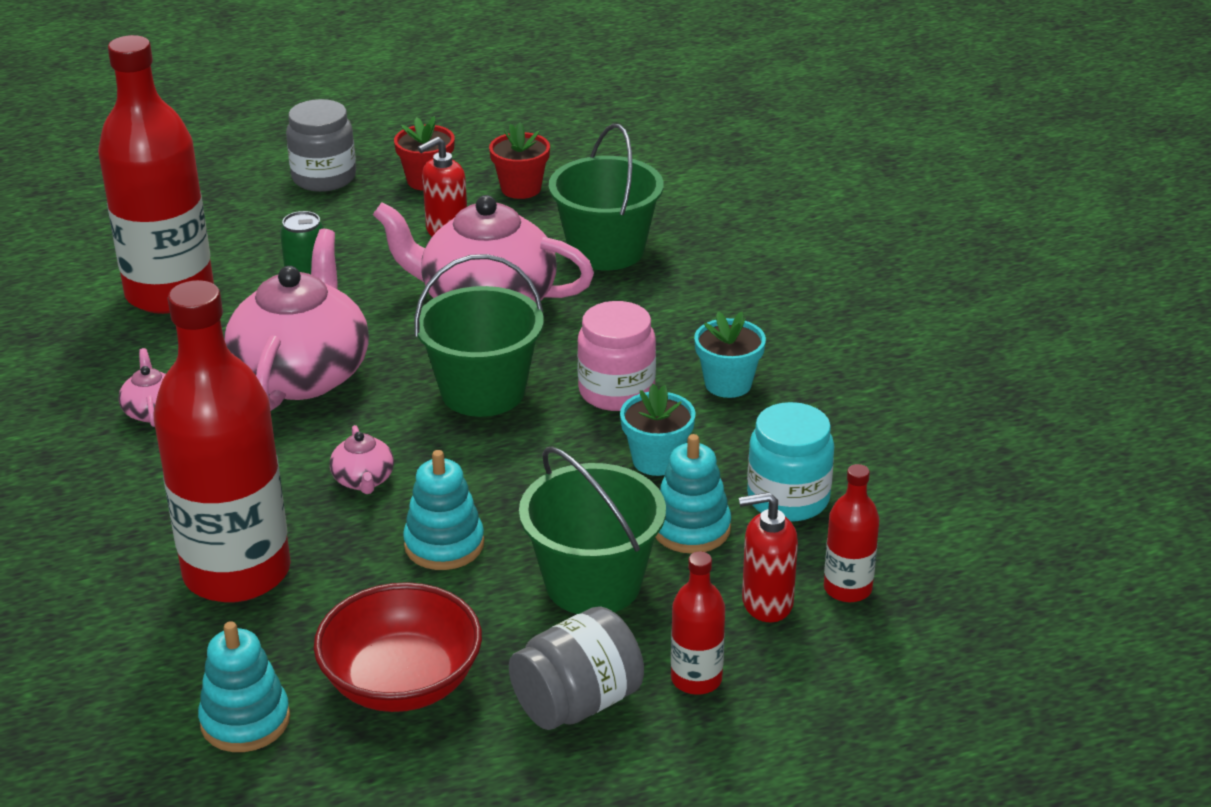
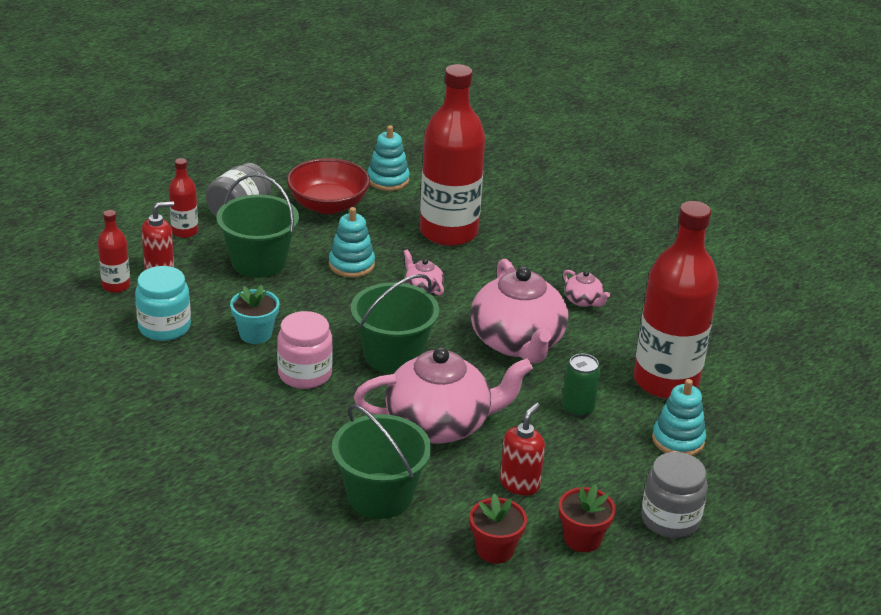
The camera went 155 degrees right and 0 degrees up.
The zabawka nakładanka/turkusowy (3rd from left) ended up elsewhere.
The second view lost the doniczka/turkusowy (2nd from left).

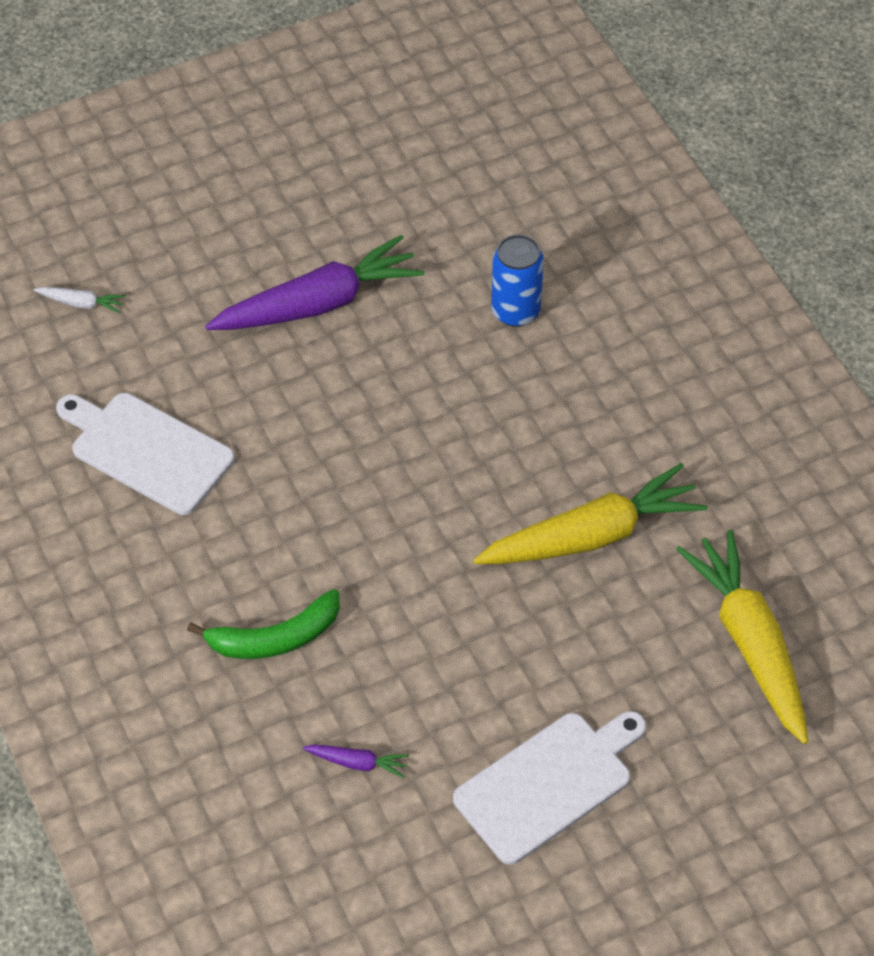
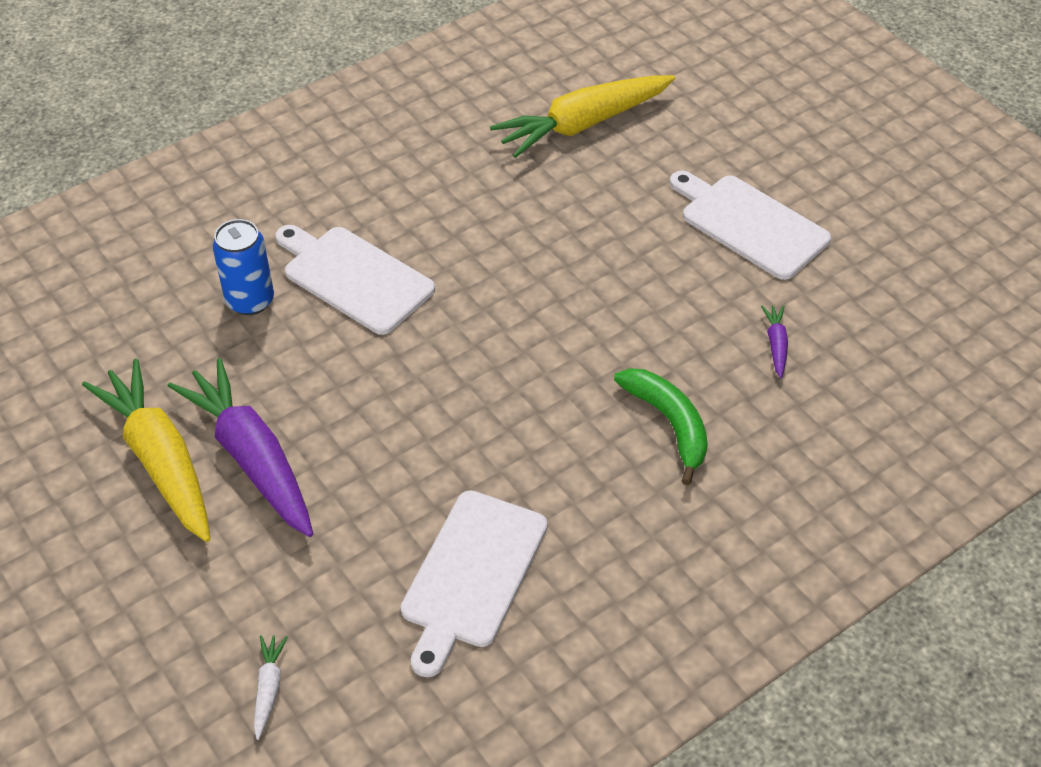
The camera went 100 degrees left and 5 degrees down.
The marchewka/żółty (1st from left) ended up elsewhere.
The second view gained the deska do krojenia/biały (1st from left).

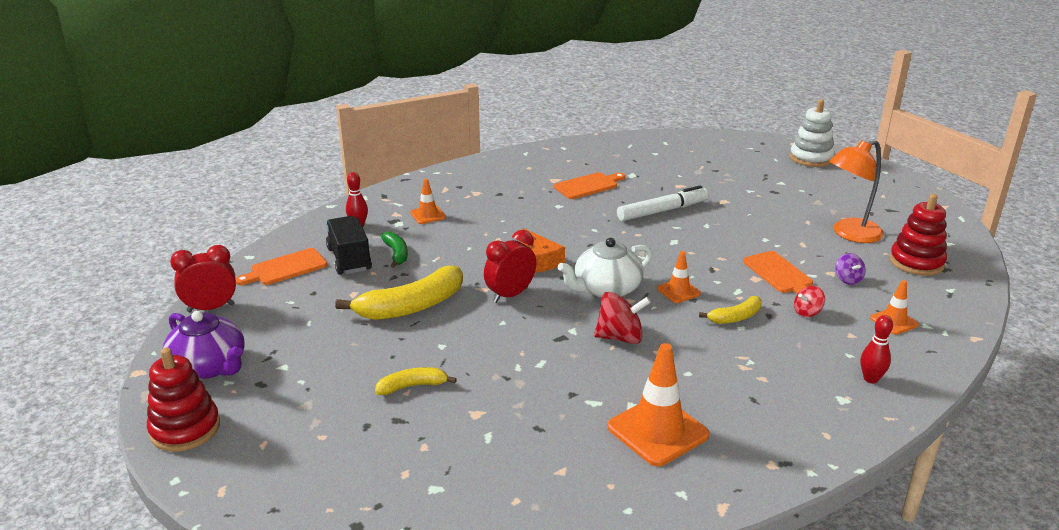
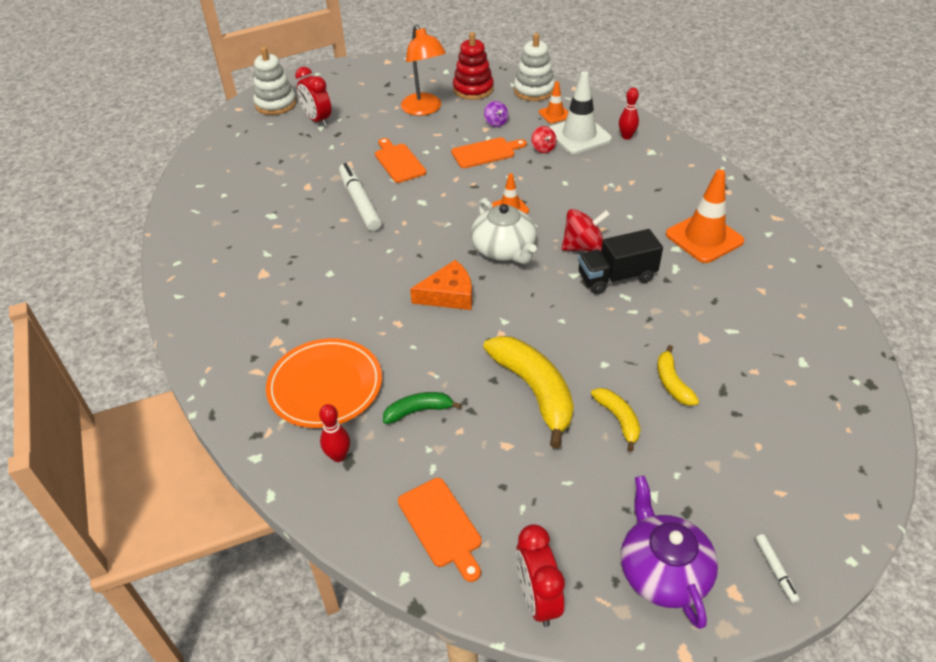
The camera went 85 degrees left and 15 degrees up.
Where the zabawka nakładanka/czerwony (1st from left) stood, the flamaster/biały (2nd from left) came to stand.
The imbryk/fioletowy ended up facing another way, 60 degrees counterclockwise from before.
The ciężarówka/czarny ended up elsewhere.
Where the pachołek/pomarańczowy (1st from left) stood, the talerz/pomarańczowy came to stand.
The budzik/czerwony (2nd from left in the first image) ended up elsewhere.
The deska do krojenia/pomarańczowy (2nd from left in the first image) ended up elsewhere.
The bączek/czerwony (1st from left in the first image) ended up facing another way, 75 degrees clockwise from before.
The banan/żółty (3rd from left in the first image) ended up elsewhere.
The bączek/fioletowy ended up facing another way, 75 degrees clockwise from before.
The second view gained the zabawka nakładanka/biały (2nd from left).
The second view gained the pachołek/biały.

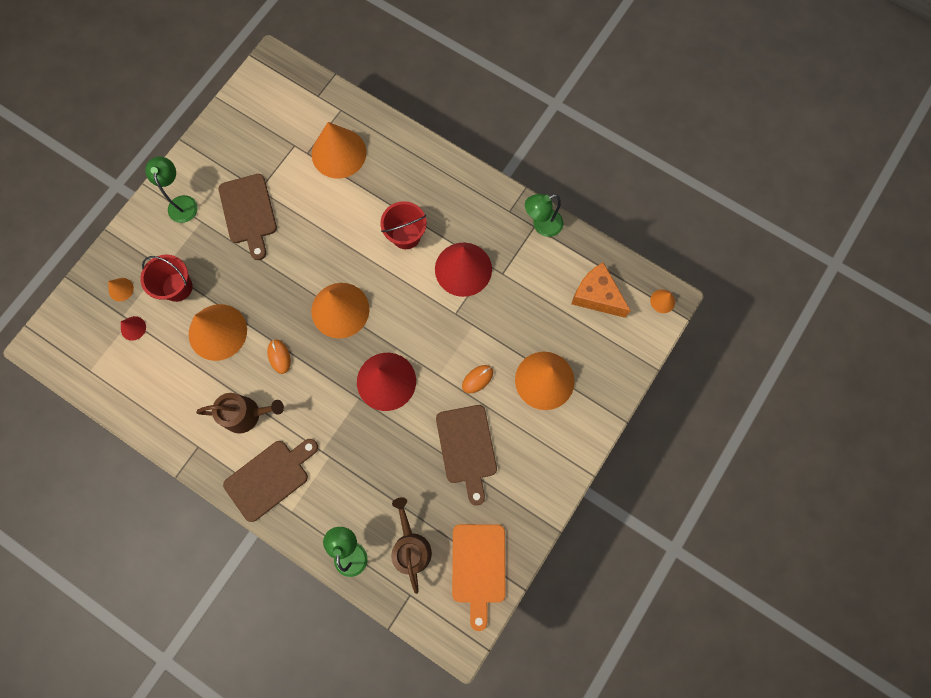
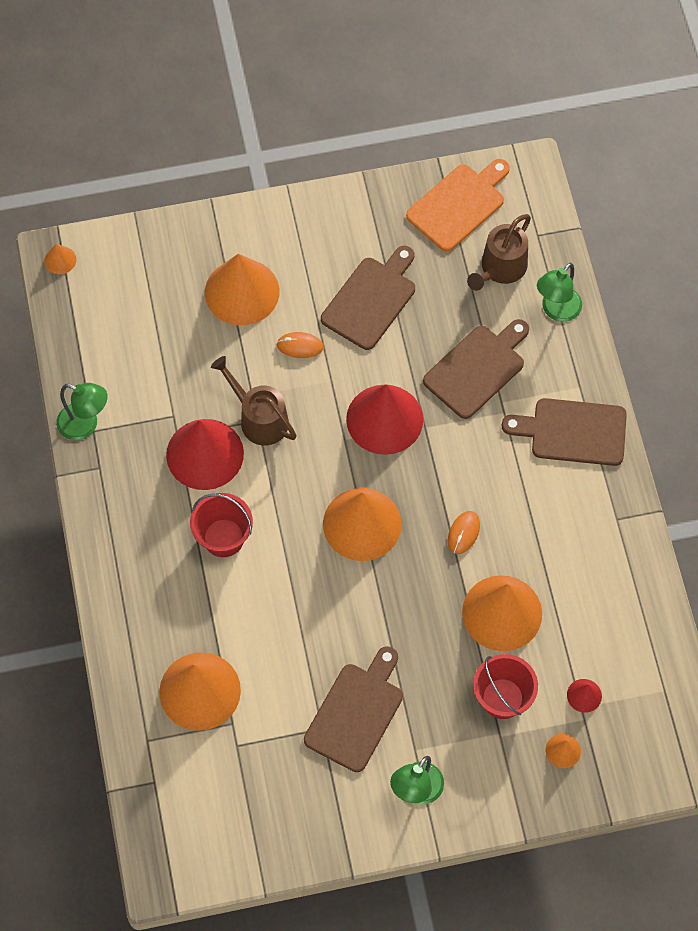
The camera went 135 degrees left and 10 degrees down.
The konewka/brązowy (1st from left) ended up elsewhere.
The second view lost the ser/pomarańczowy.
The second view gained the deska do krojenia/brązowy (3rd from left).

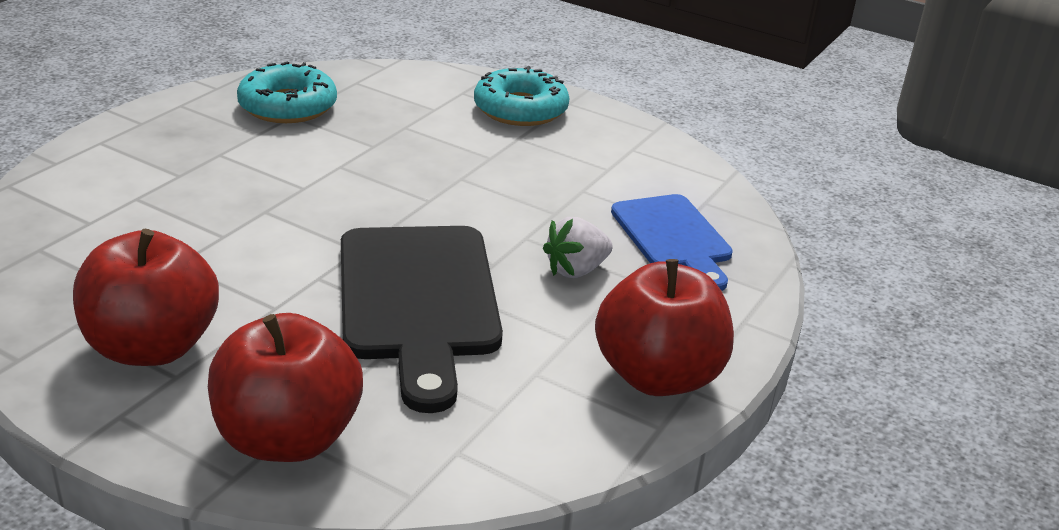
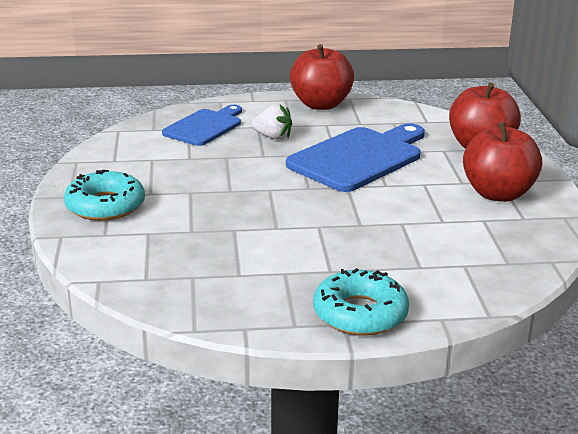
The camera went 125 degrees left and 5 degrees down.
The donut/turkusowy (1st from left in the first image) ended up elsewhere.
What was the deska do krojenia/czarny turned into the deska do krojenia/niebieski (2nd from left).

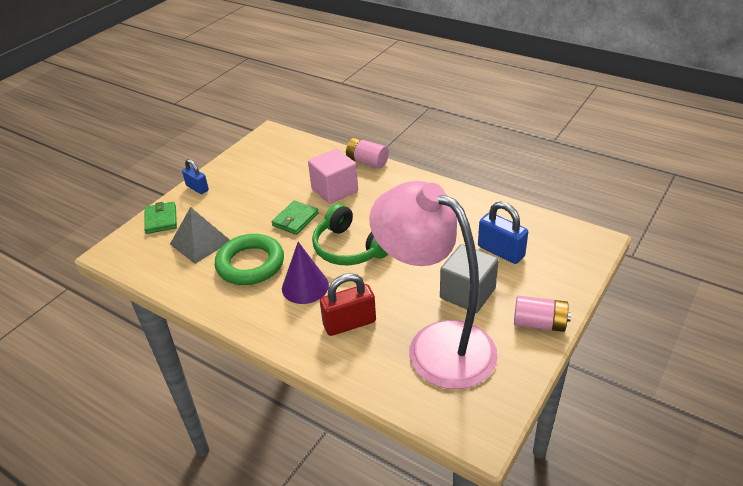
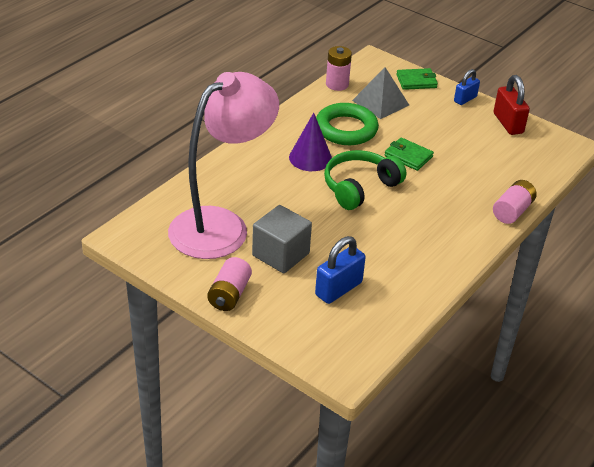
The camera went 90 degrees right and 0 degrees up.
The second view lost the sześcian/różowy.
The kłódka/czerwony ended up elsewhere.
The second view gained the bateria/różowy (2nd from left).

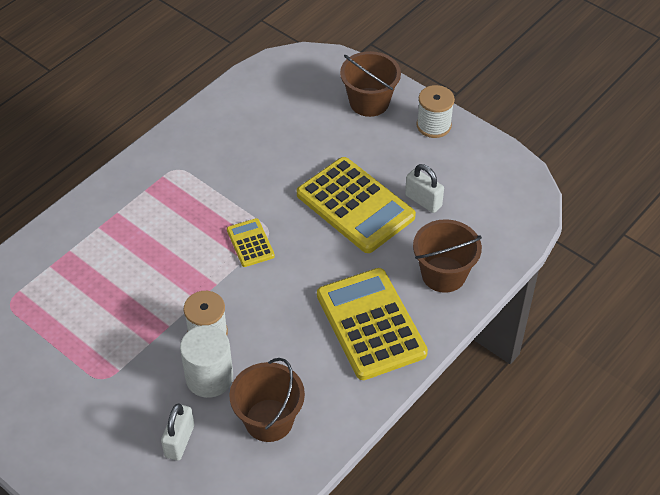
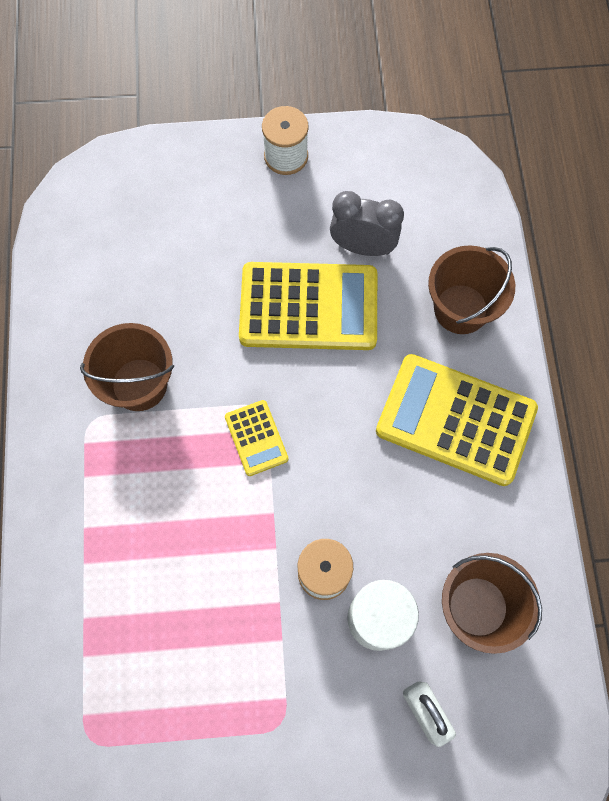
The camera went 45 degrees left and 20 degrees up.
The kalkulator/żółty (1st from left) ended up facing another way, 135 degrees counterclockwise from before.
The wiadro/brązowy (2nd from left in the first image) ended up elsewhere.
Where the kłódka/biały (2nd from left) stood, the budzik/szary came to stand.

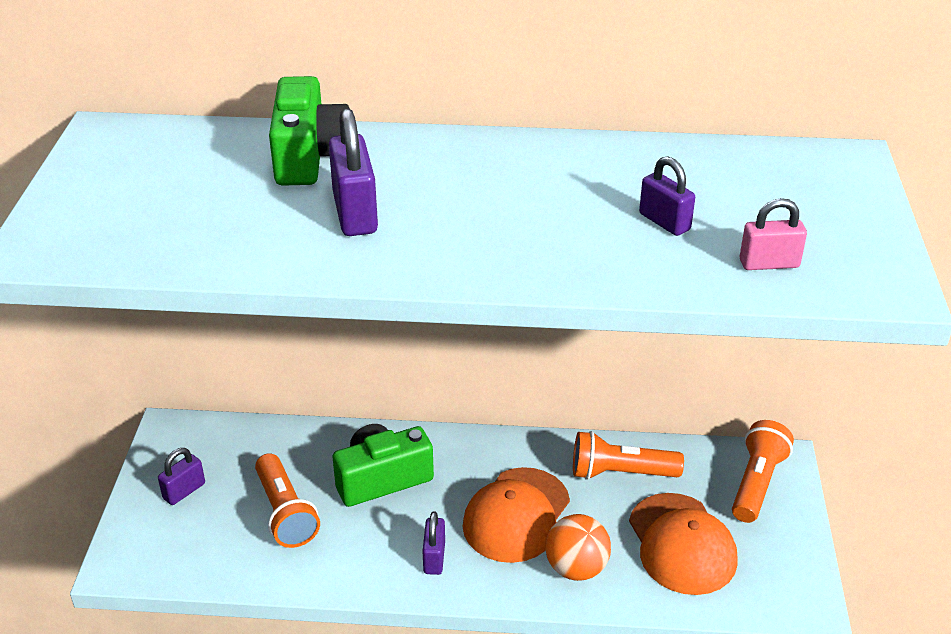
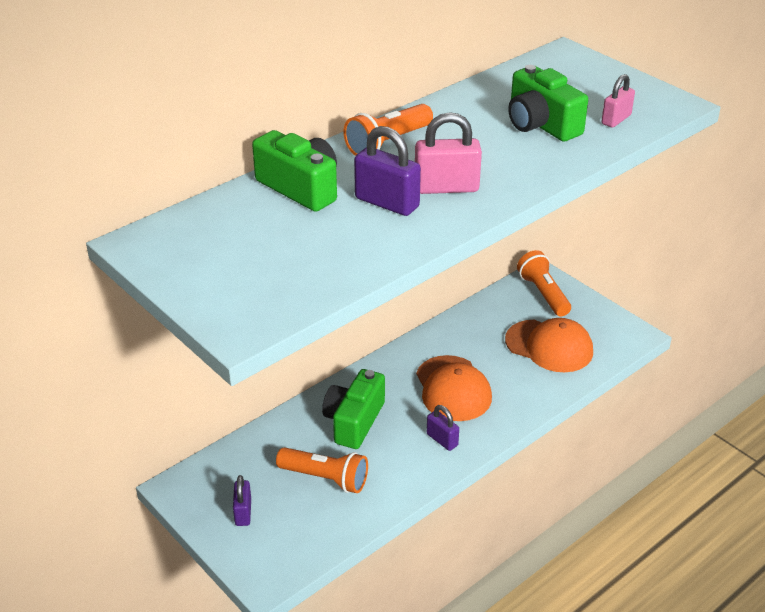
The camera went 45 degrees left and 0 degrees up.
The second view lost the piłka/pomarańczowy.
The latarka/pomarańczowy (2nd from left) ended up elsewhere.
Where the kłódka/fioletowy (4th from left) stood, the aparat fotograficzny/zielony (3rd from left) came to stand.
The second view gained the kłódka/różowy (1st from left).

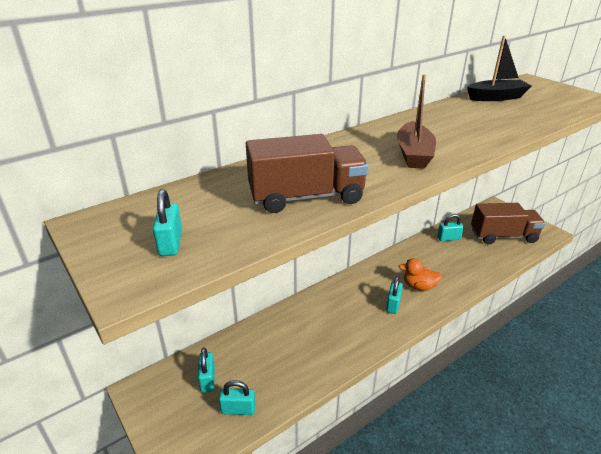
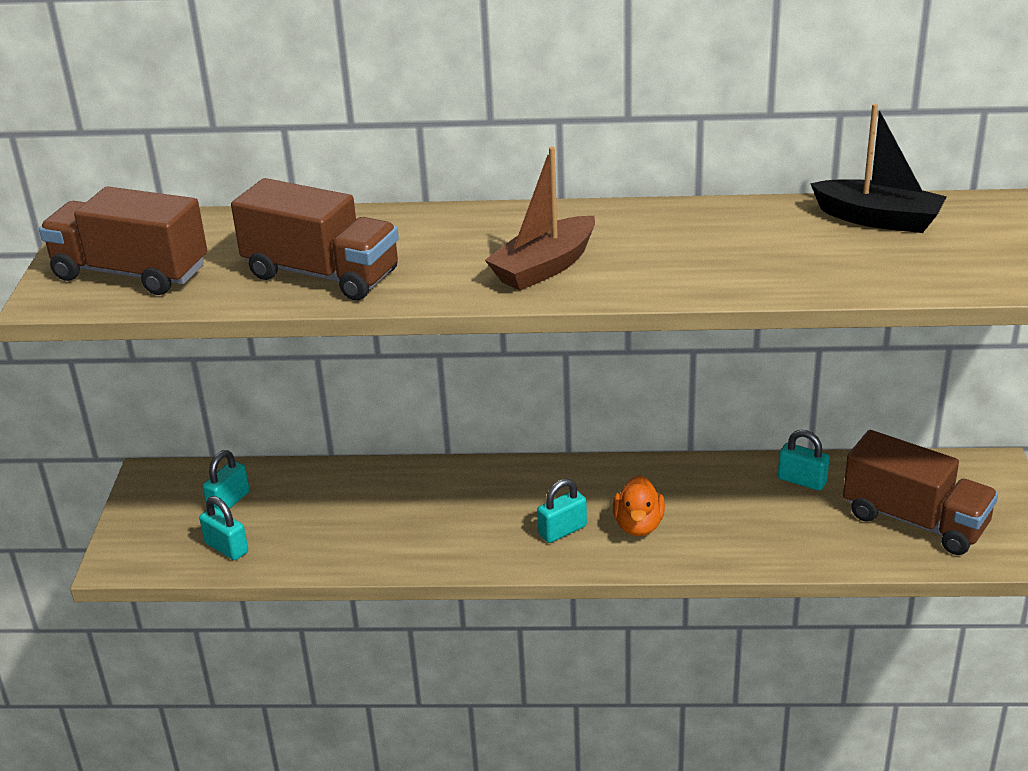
The camera went 40 degrees right and 0 degrees up.
Where the kłódka/turkusowy (1st from left) stood, the ciężarówka/brązowy (1st from left) came to stand.
The kaczka/pomarańczowy ended up facing another way, 135 degrees counterclockwise from before.

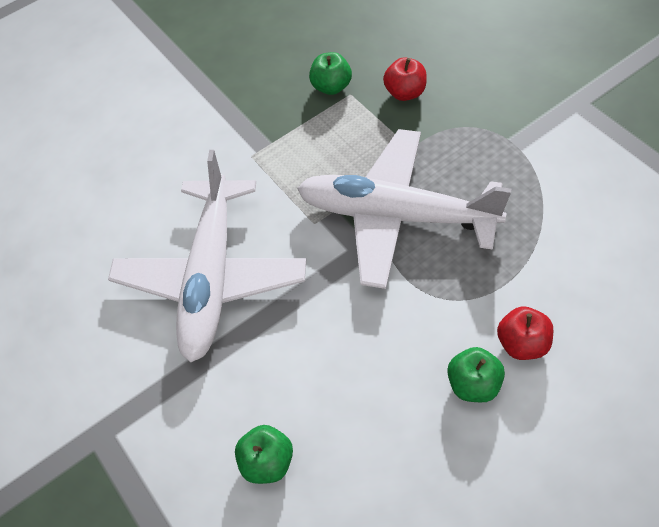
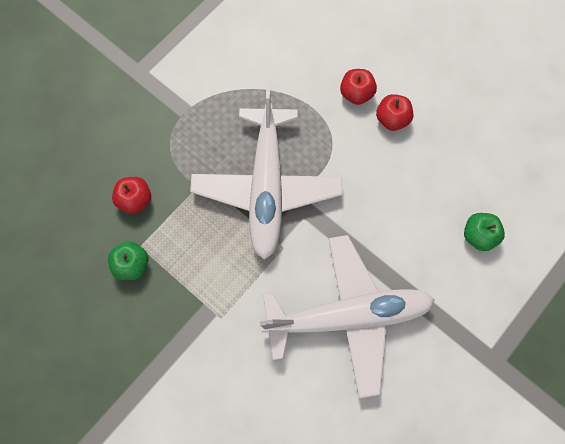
The camera went 110 degrees left and 15 degrees up.
What was the jabłko/zielony (3rd from left) turned into the jabłko/czerwony (3rd from left).

